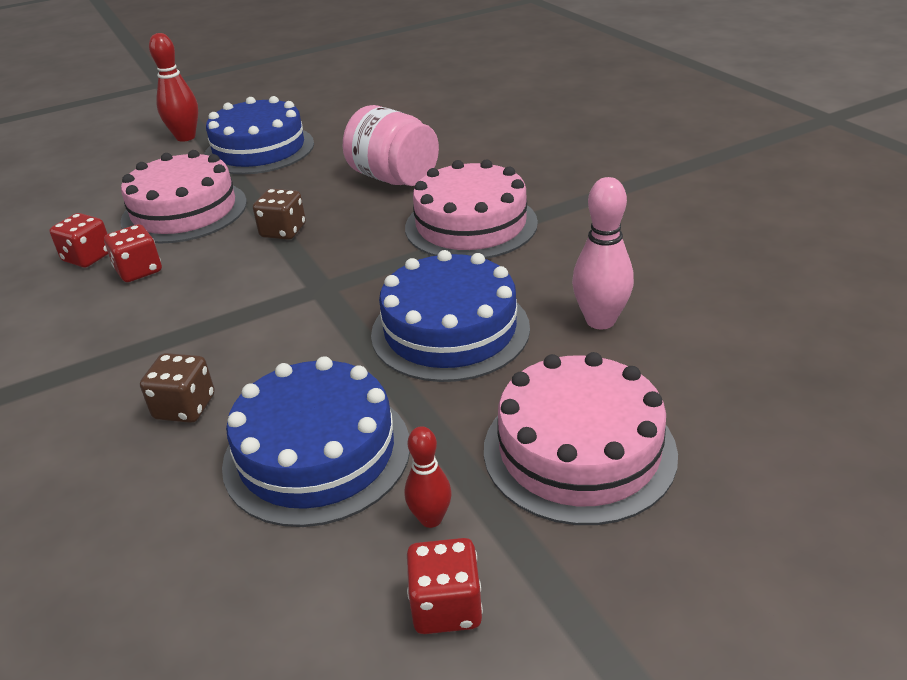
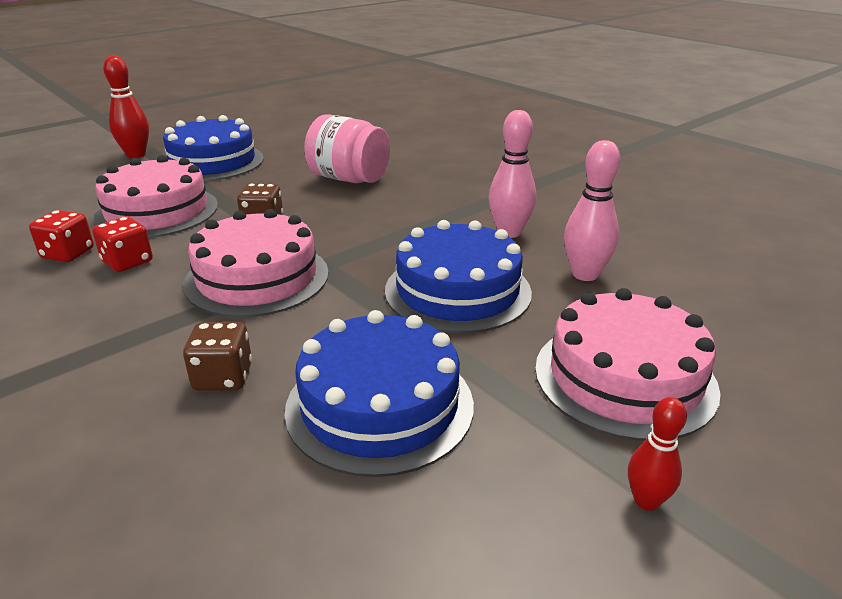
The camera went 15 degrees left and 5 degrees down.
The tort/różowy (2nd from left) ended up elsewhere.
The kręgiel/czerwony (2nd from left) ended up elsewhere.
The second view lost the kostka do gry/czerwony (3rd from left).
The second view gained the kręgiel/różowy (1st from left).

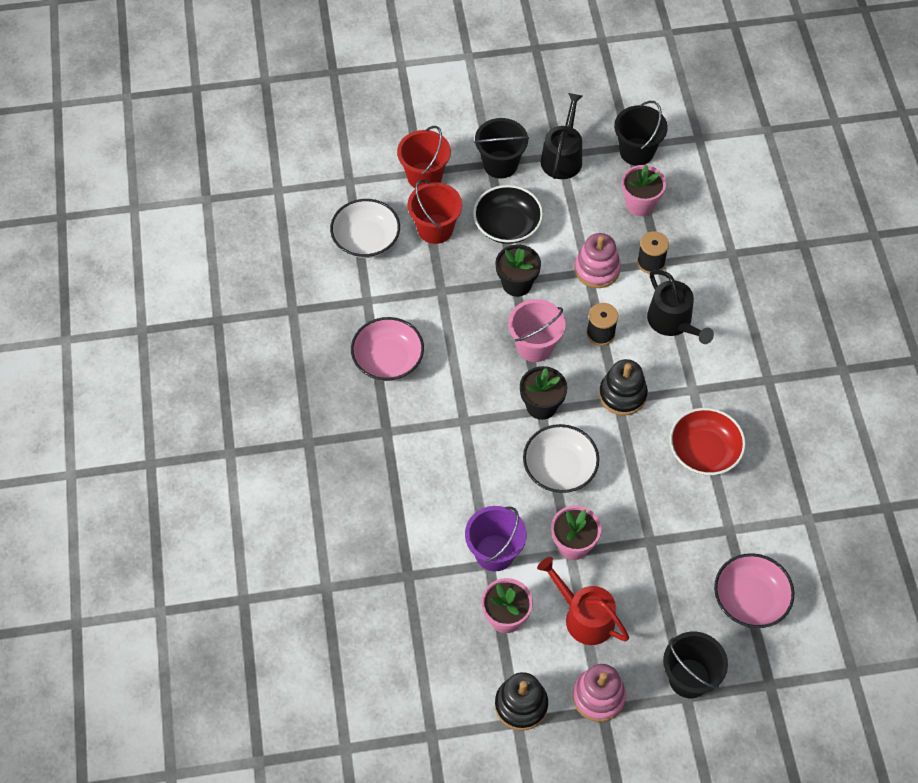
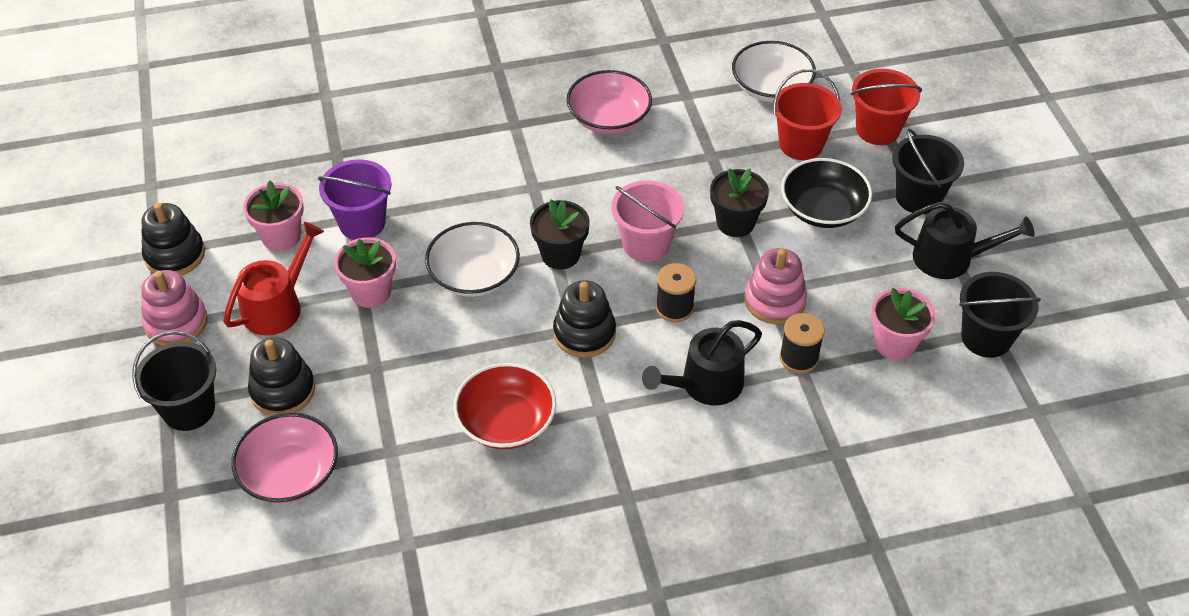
The camera went 85 degrees right and 10 degrees down.
The second view gained the zabawka nakładanka/czarny (2nd from left).

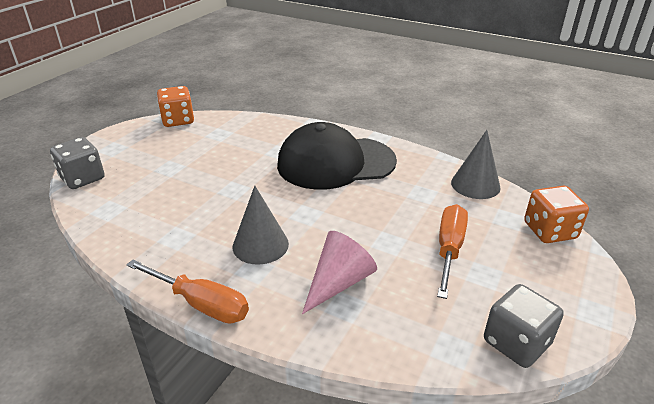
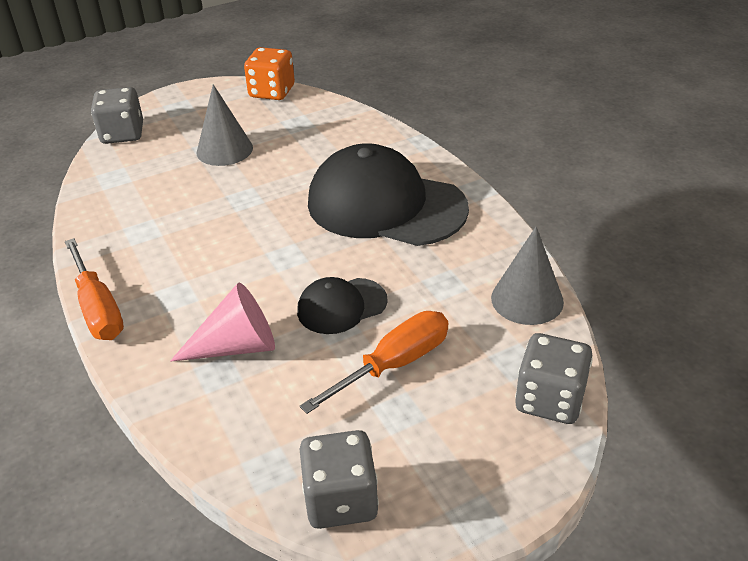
The camera went 35 degrees right and 5 degrees up.
The stożek/szary (1st from left) ended up elsewhere.
What was the kostka do gry/pomarańczowy (2nd from left) turned into the kostka do gry/szary (3rd from left).
The second view gained the czapka/czarny (1st from left).

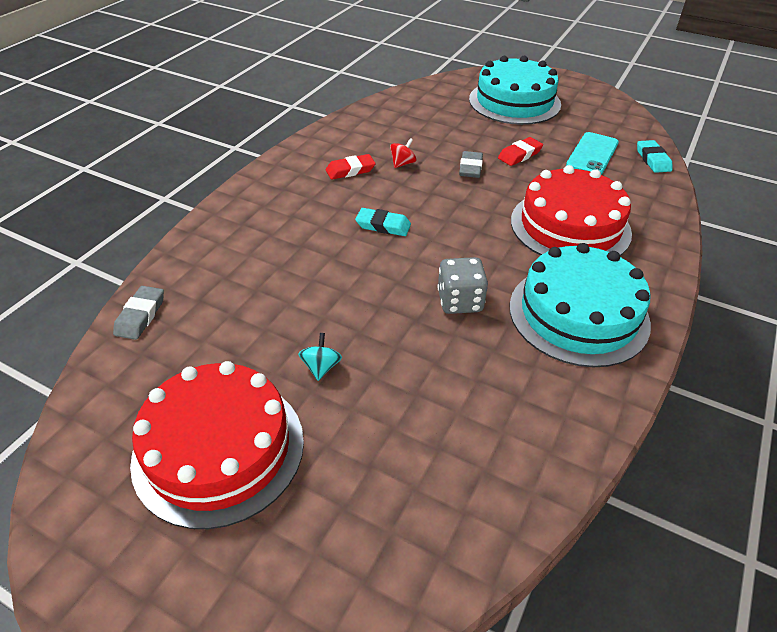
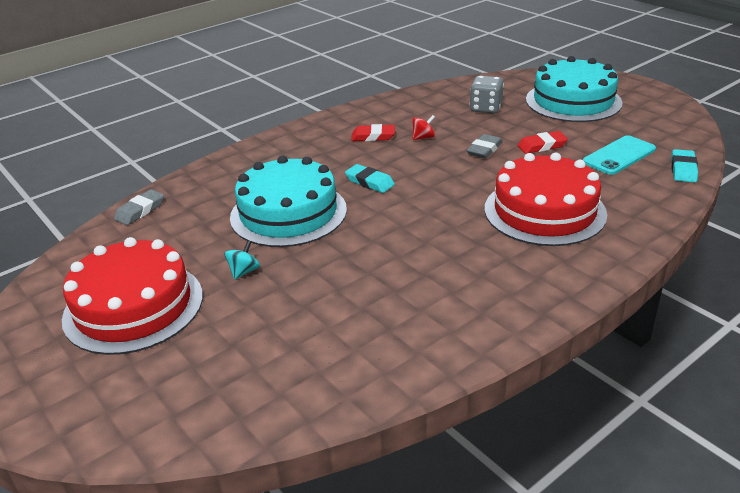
The camera went 25 degrees right and 10 degrees down.
The kostka do gry/szary ended up elsewhere.
The tort/turkusowy (2nd from left in the first image) ended up elsewhere.

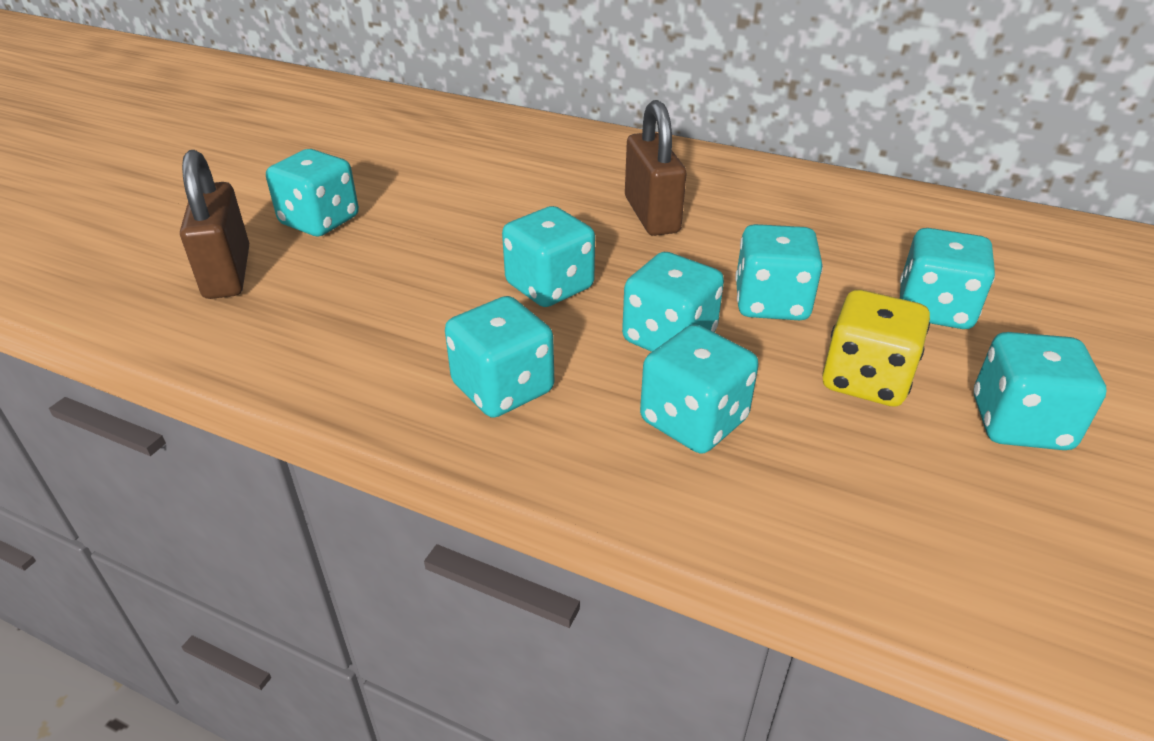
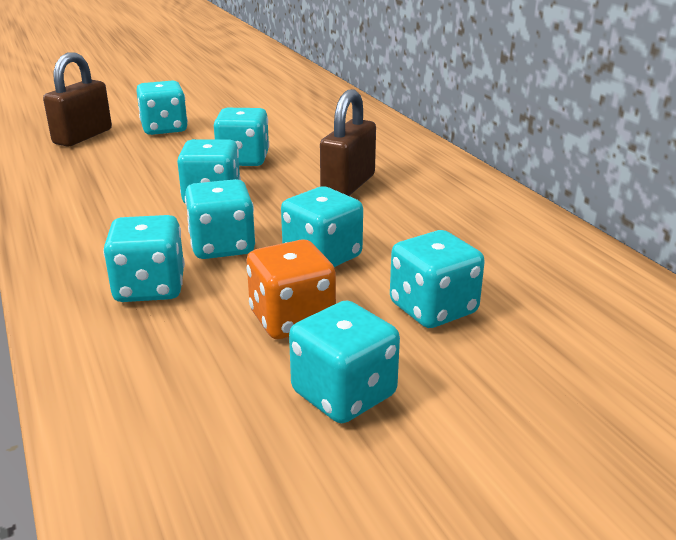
The camera went 40 degrees right and 10 degrees down.
The kostka do gry/turkusowy (2nd from left in the first image) ended up elsewhere.
What was the kostka do gry/żółty turned into the kostka do gry/pomarańczowy.

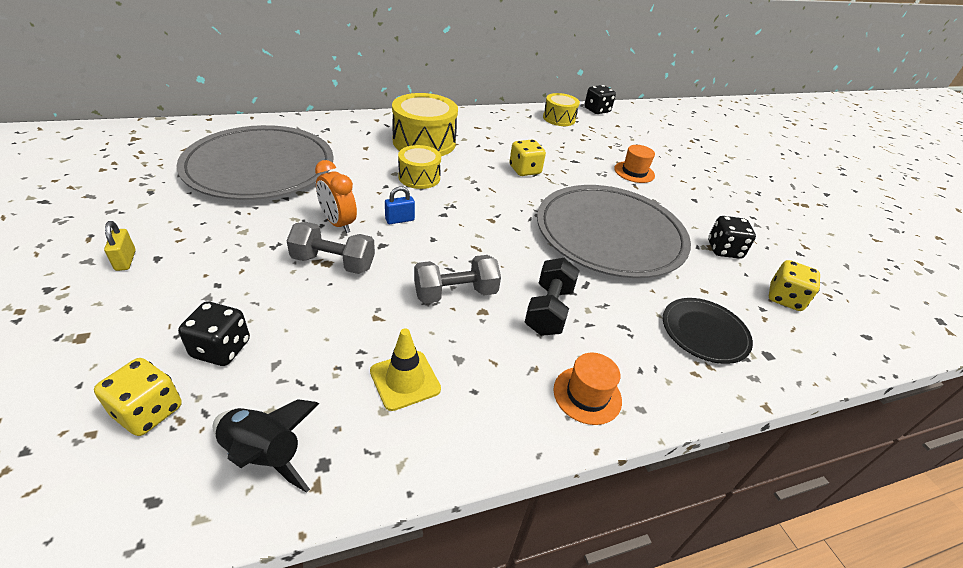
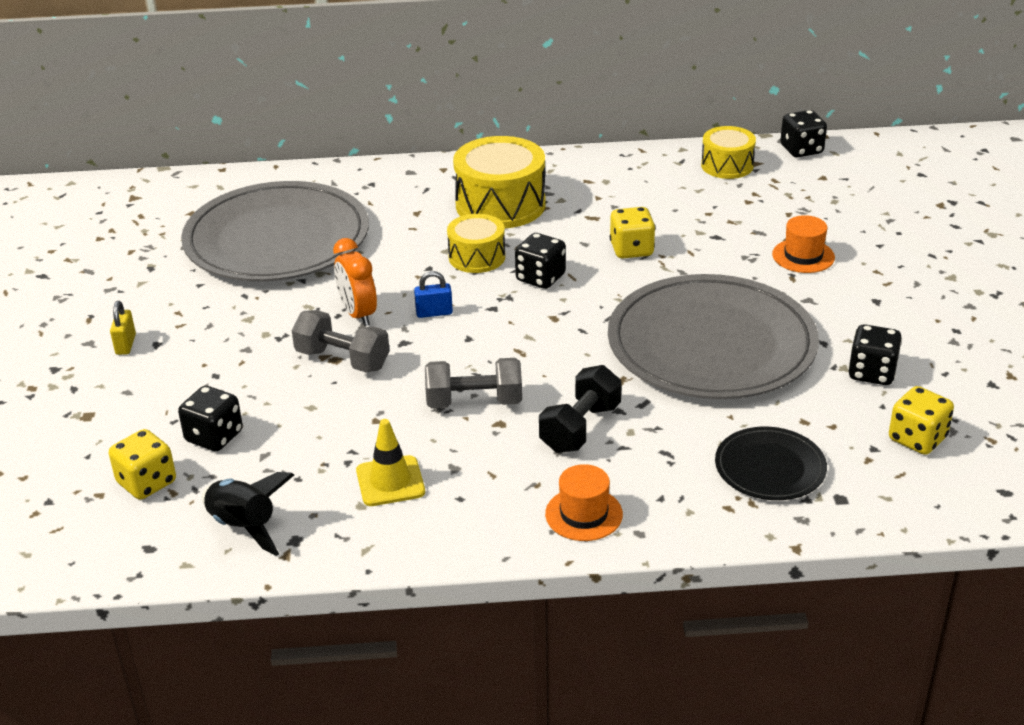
The camera went 20 degrees right and 5 degrees down.
The second view gained the kostka do gry/czarny (2nd from left).

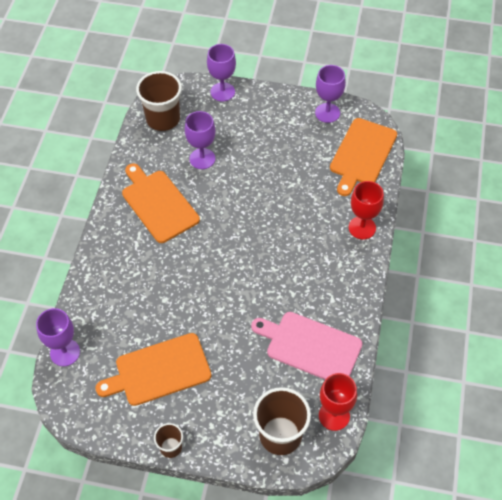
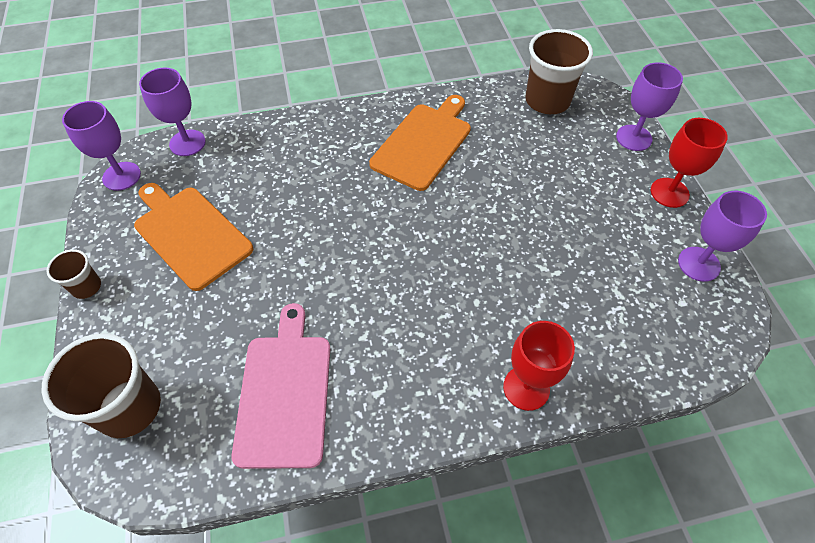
The camera went 65 degrees right and 0 degrees up.
The kielich/fioletowy (2nd from left in the first image) ended up elsewhere.
The kielich/czerwony (1st from left in the first image) ended up elsewhere.
The second view lost the deska do krojenia/pomarańczowy (3rd from left).

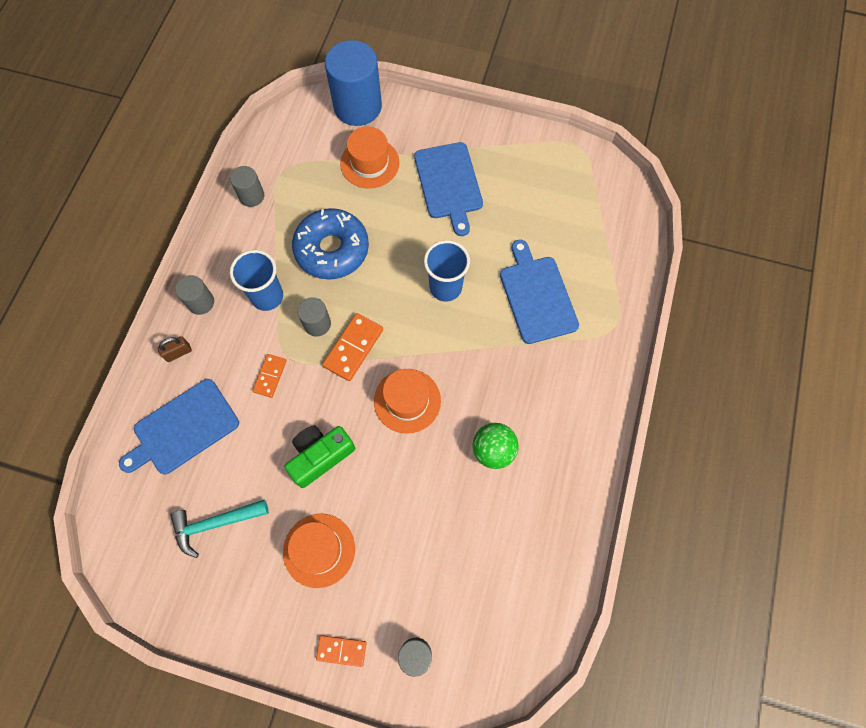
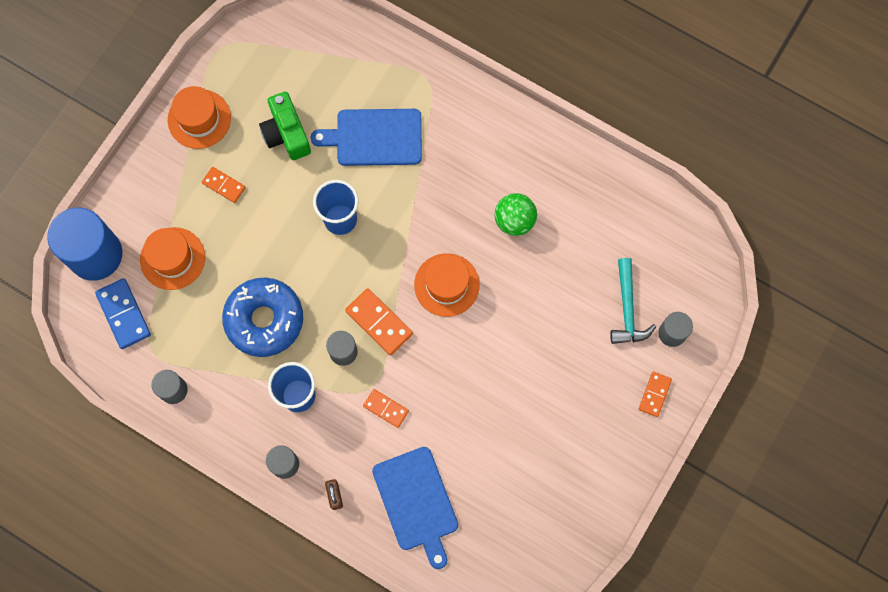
The camera went 75 degrees left and 5 degrees up.
The młotek/turkusowy ended up elsewhere.
The kapelusz/pomarańczowy (1st from left in the first image) ended up elsewhere.
The aparat fotograficzny/zielony ended up elsewhere.
Where the deska do krojenia/niebieski (2nd from left) stood, the kostka domina/pomarańczowy (1st from left) came to stand.
The second view gained the kostka domina/niebieski.

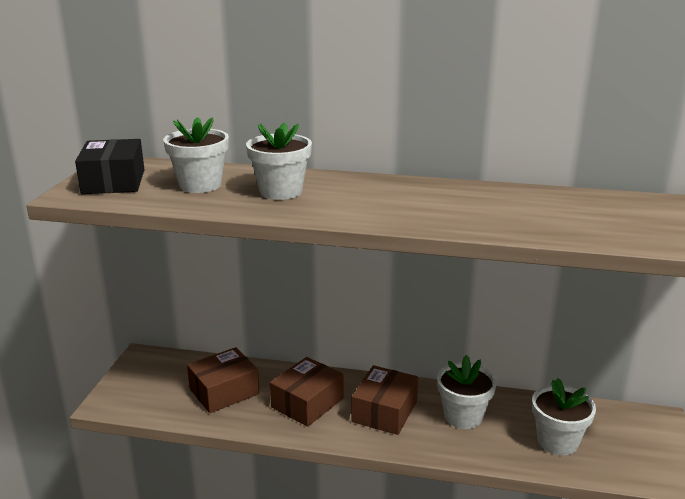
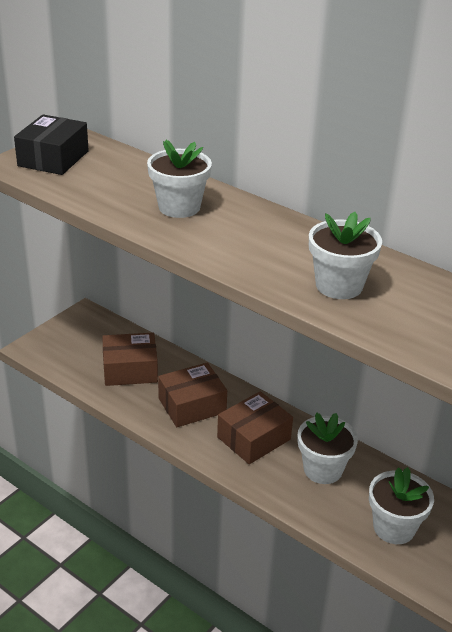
The camera went 25 degrees right and 10 degrees up.
The doniczka/biały (1st from left in the first image) ended up elsewhere.

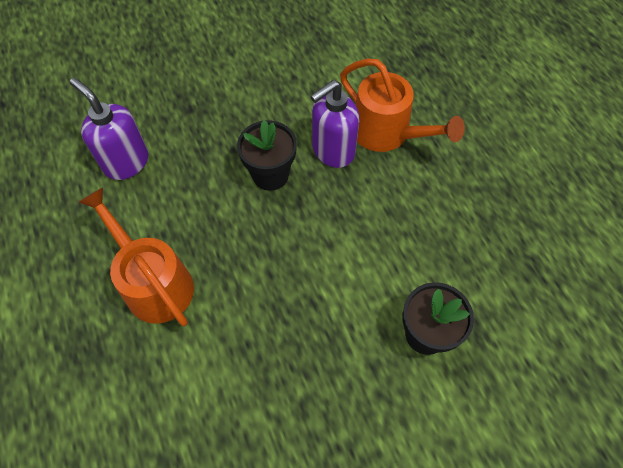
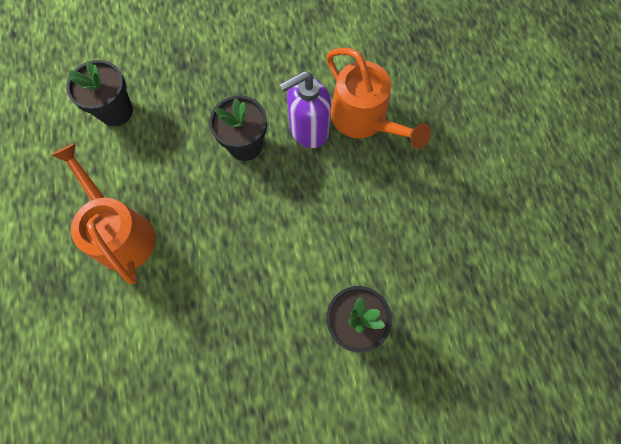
The camera went 10 degrees right and 10 degrees up.
Where the dozownik mydła/fioletowy (1st from left) stood, the doniczka/czarny (1st from left) came to stand.

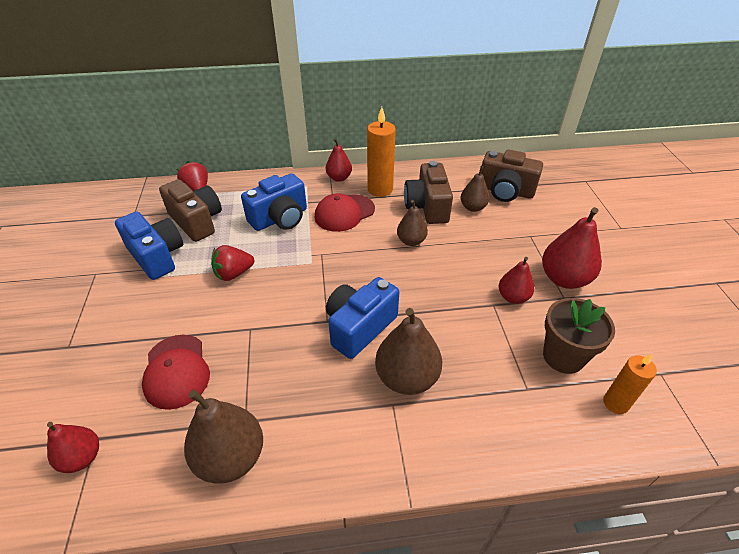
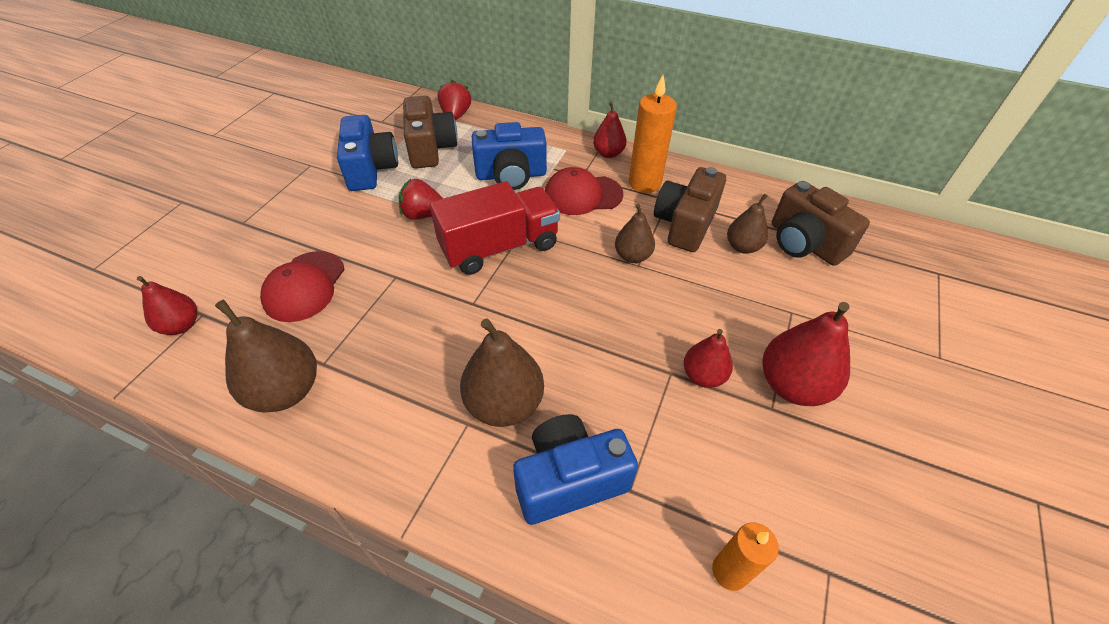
The camera went 30 degrees right and 5 degrees up.
The aparat fotograficzny/niebieski (3rd from left) ended up elsewhere.
The second view lost the doniczka/brązowy.
The second view gained the ciężarówka/czerwony.

